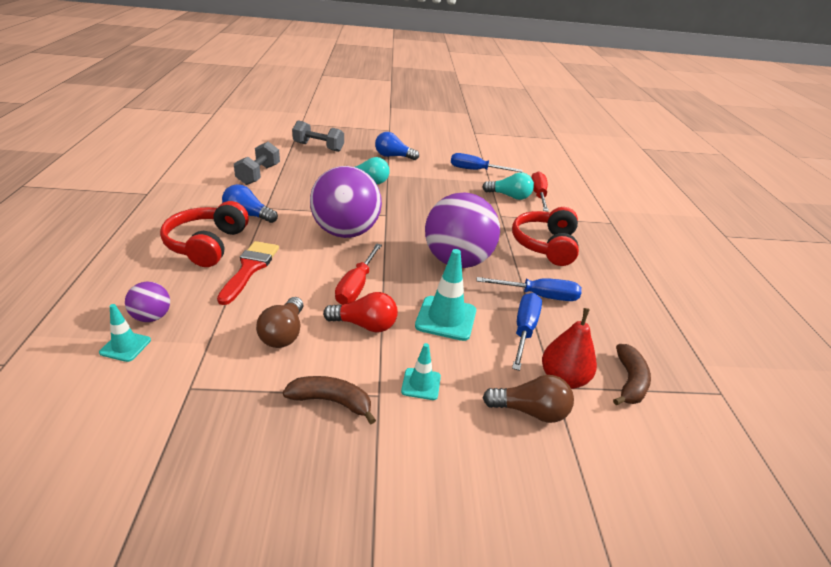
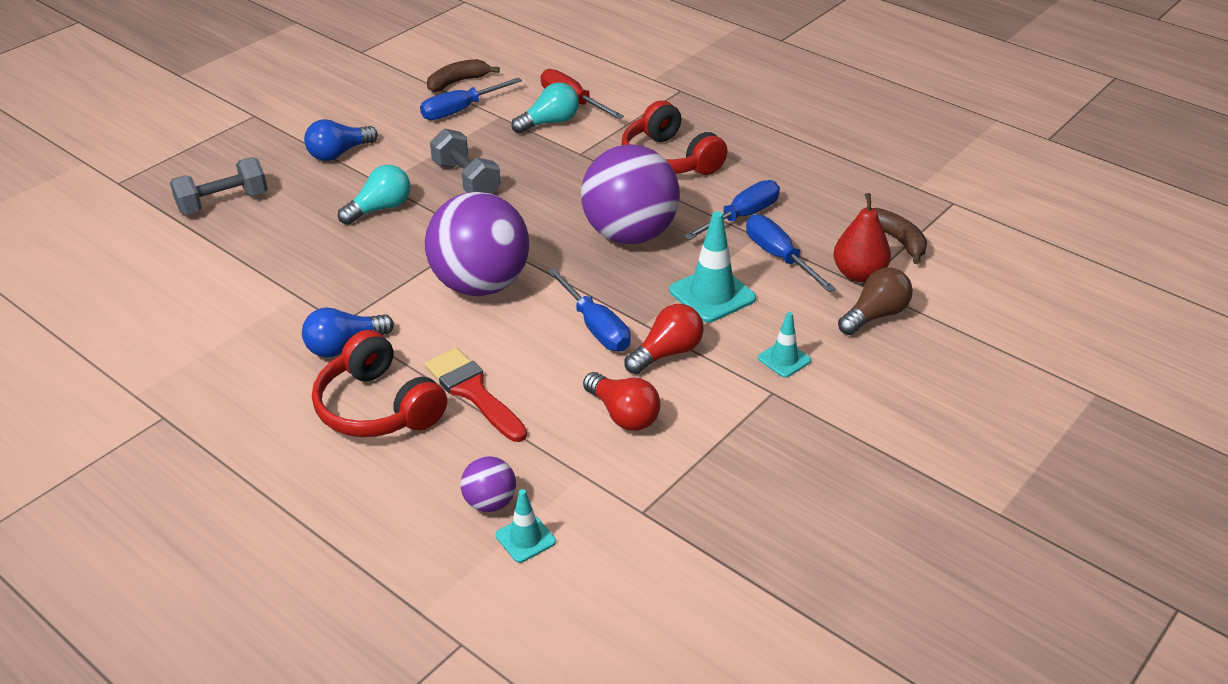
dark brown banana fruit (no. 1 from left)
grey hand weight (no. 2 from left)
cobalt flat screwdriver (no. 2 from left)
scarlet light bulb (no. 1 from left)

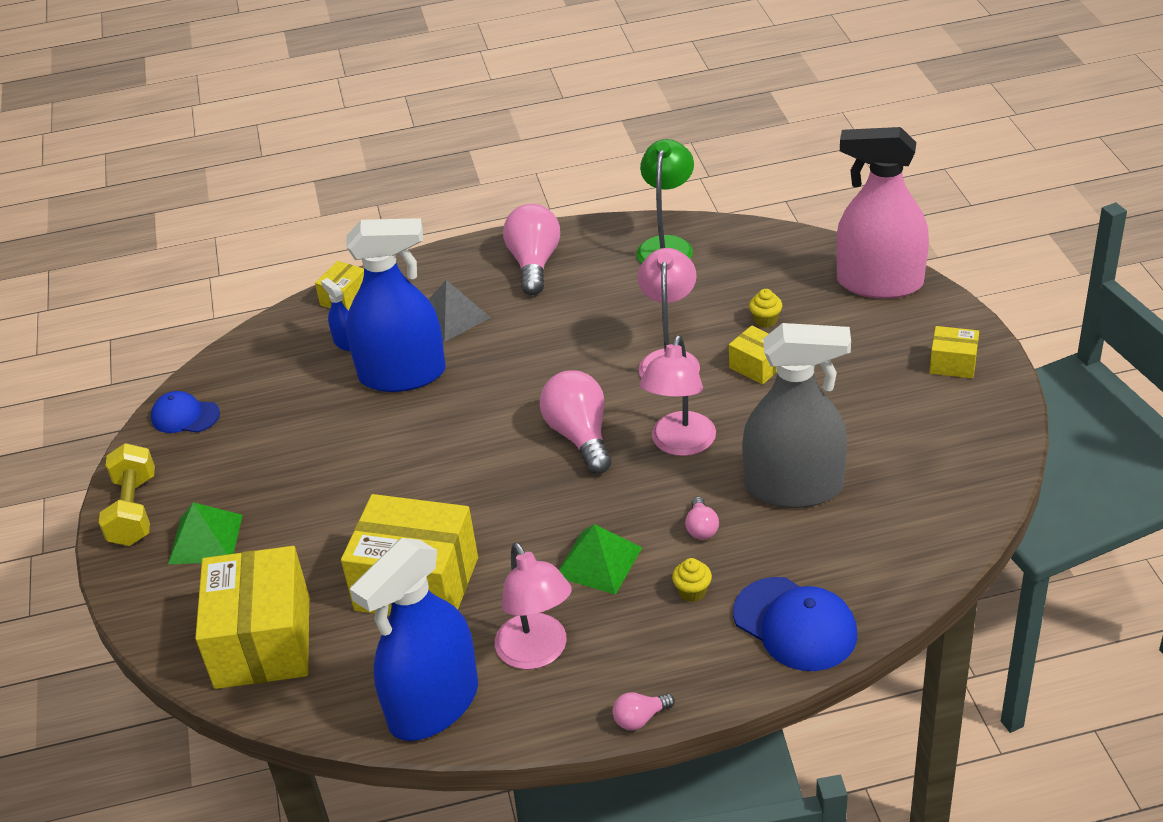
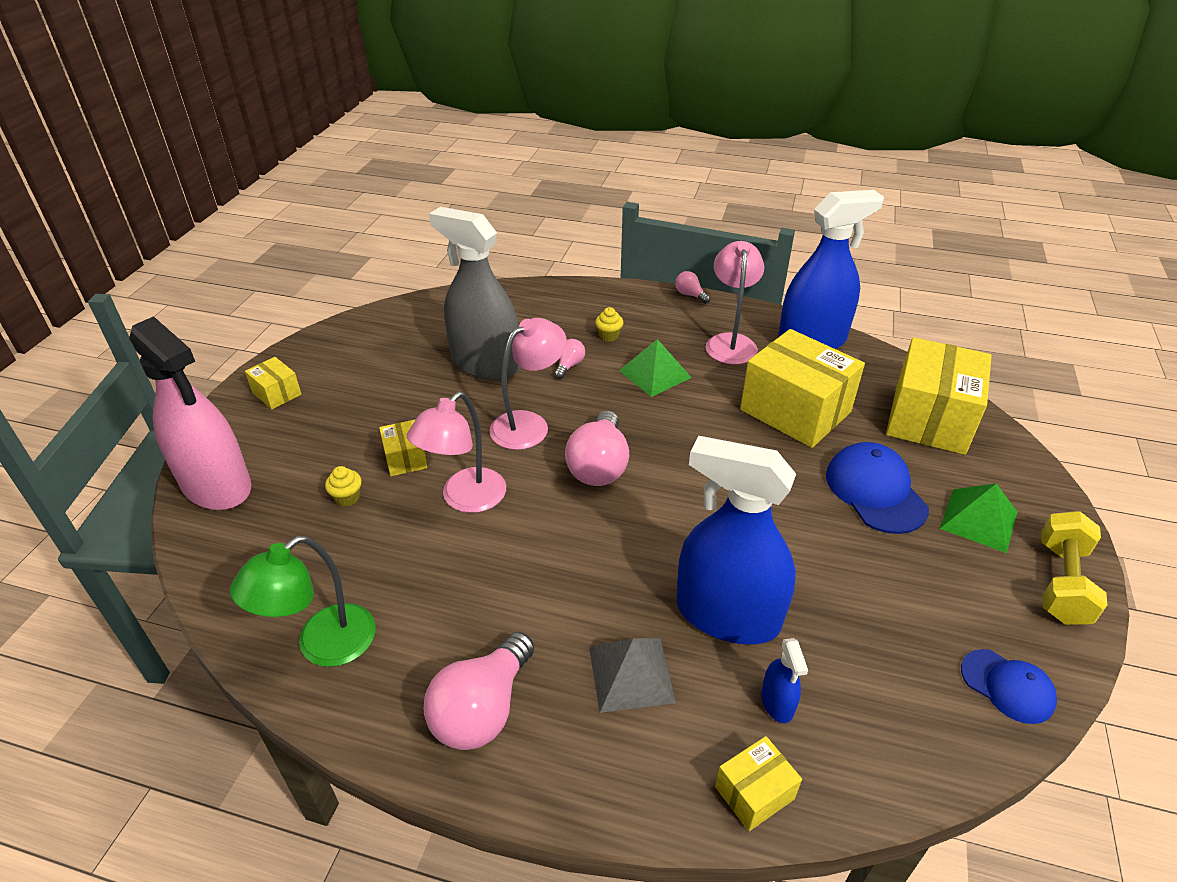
pink light bulb (no. 4 from left)
cobalt peaked cap (no. 1 from left)

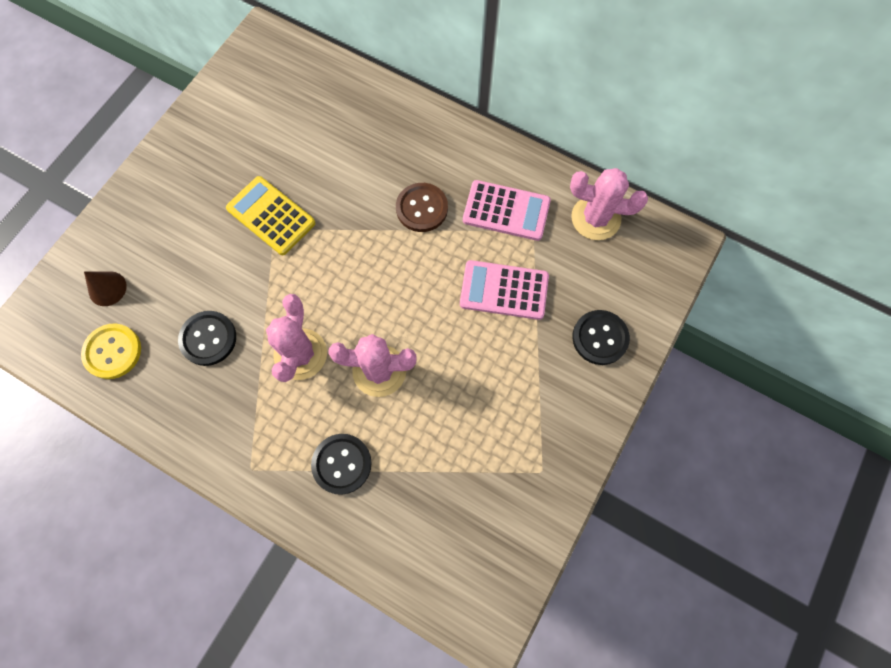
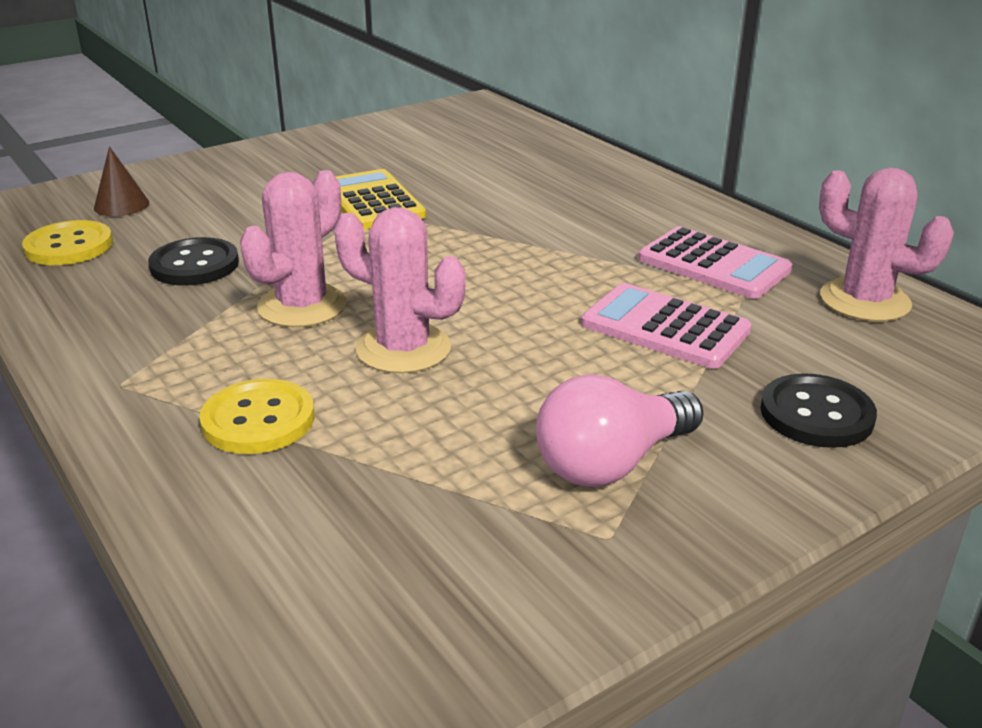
yellow button (no. 2 from left)
pink light bulb
dark brown button

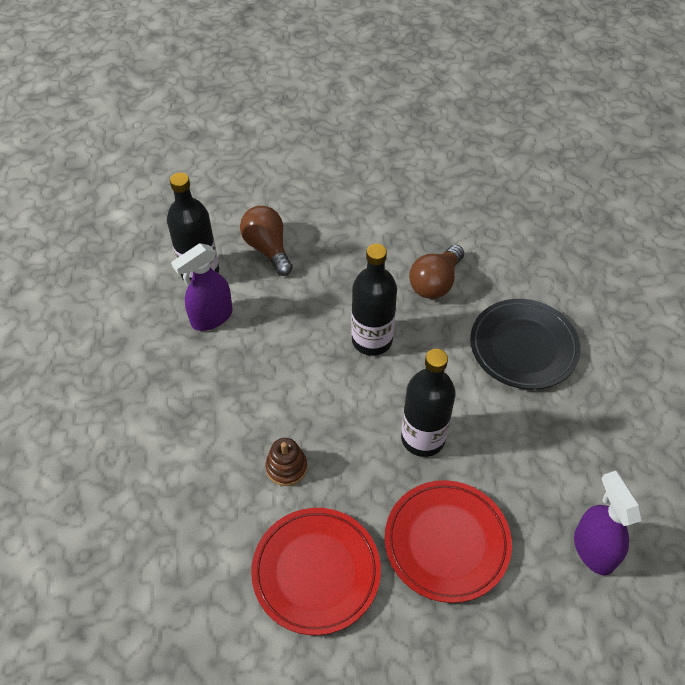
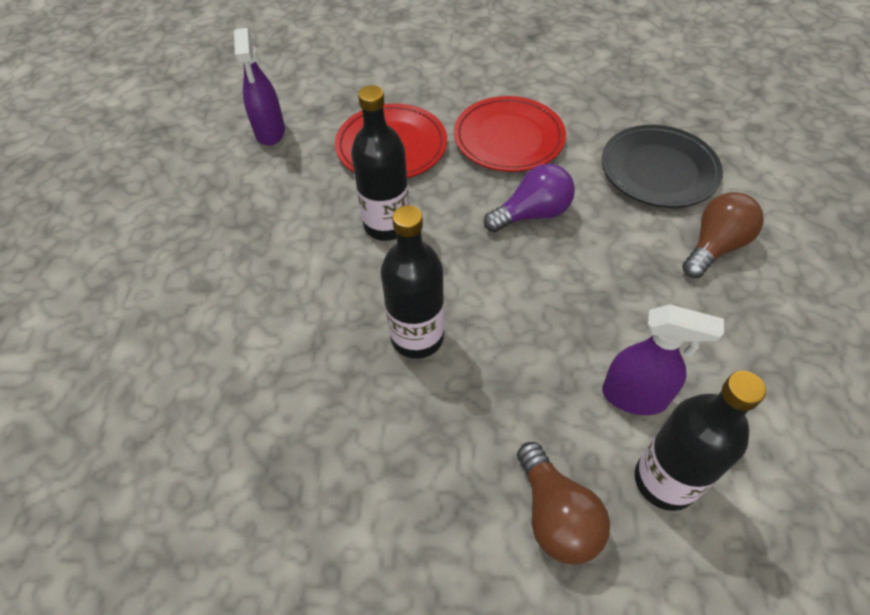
royal purple light bulb
black flat dish
royal purple sprayer (no. 2 from left)
dark brown light bulb (no. 2 from left)

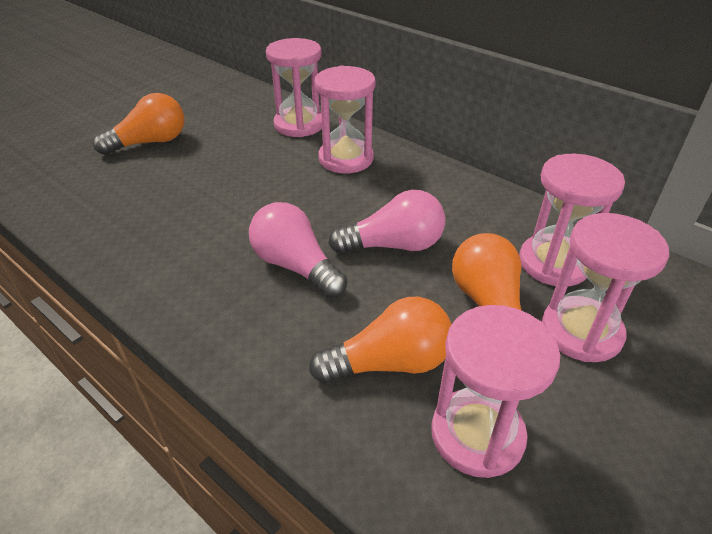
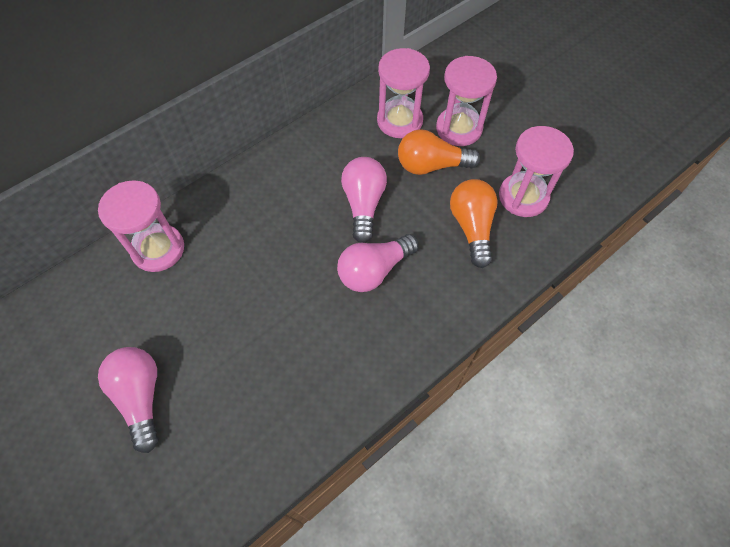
pink light bulb (no. 1 from left)
pink sandglass (no. 2 from left in the first image)

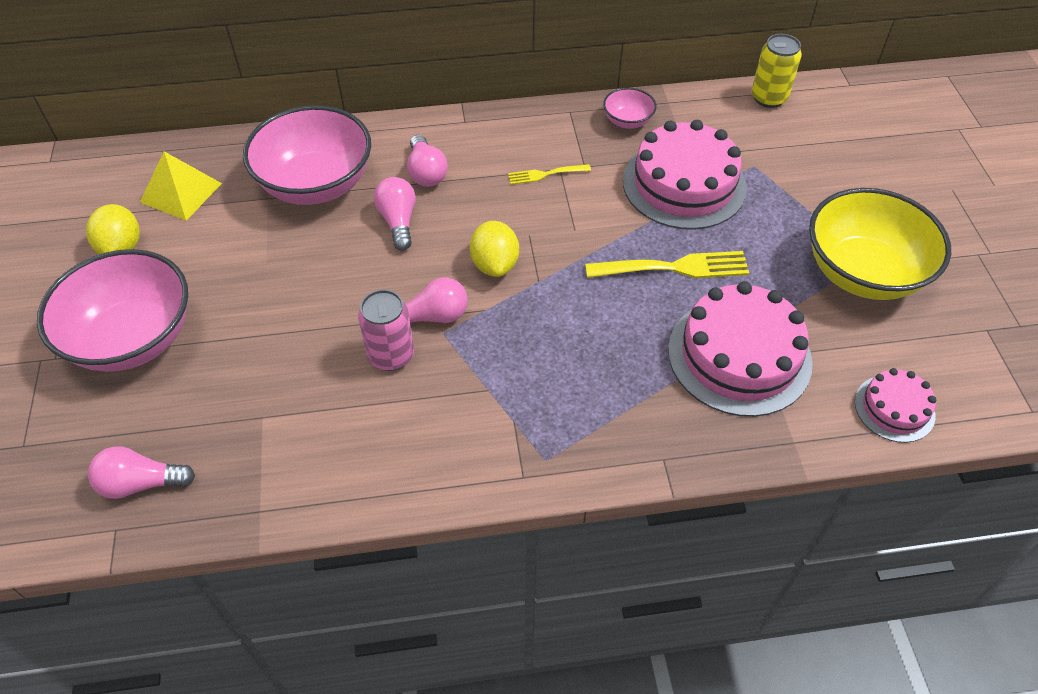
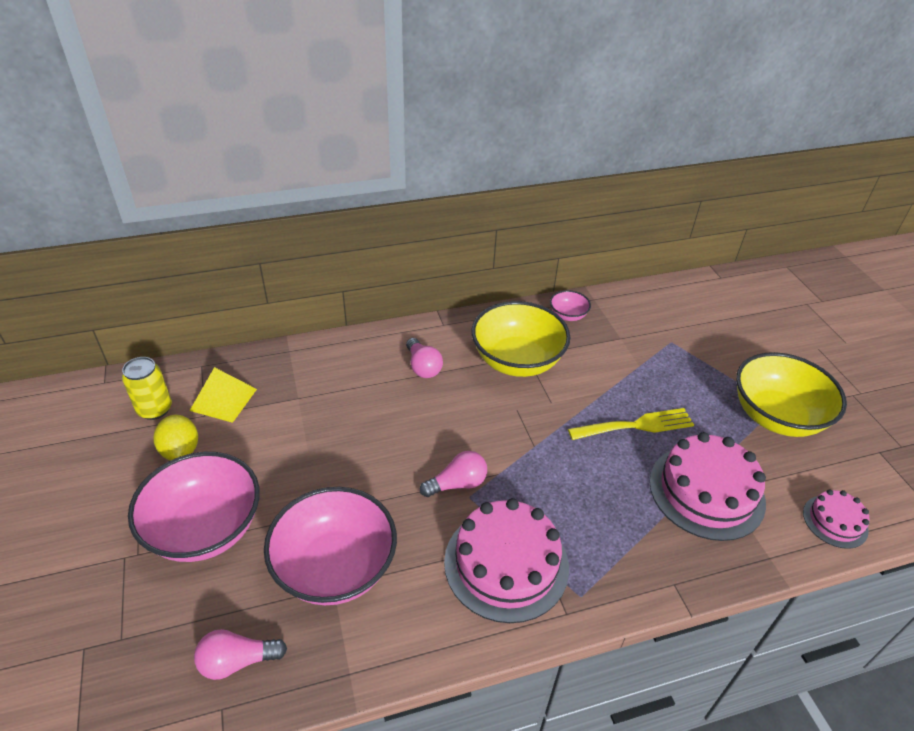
yellow tin
pink deep dish (no. 2 from left)
pink layer cake (no. 1 from left)
yellow deep dish (no. 1 from left)
pink tin
pink light bulb (no. 2 from left in the first image)
yellow citrus fruit (no. 2 from left in the first image)

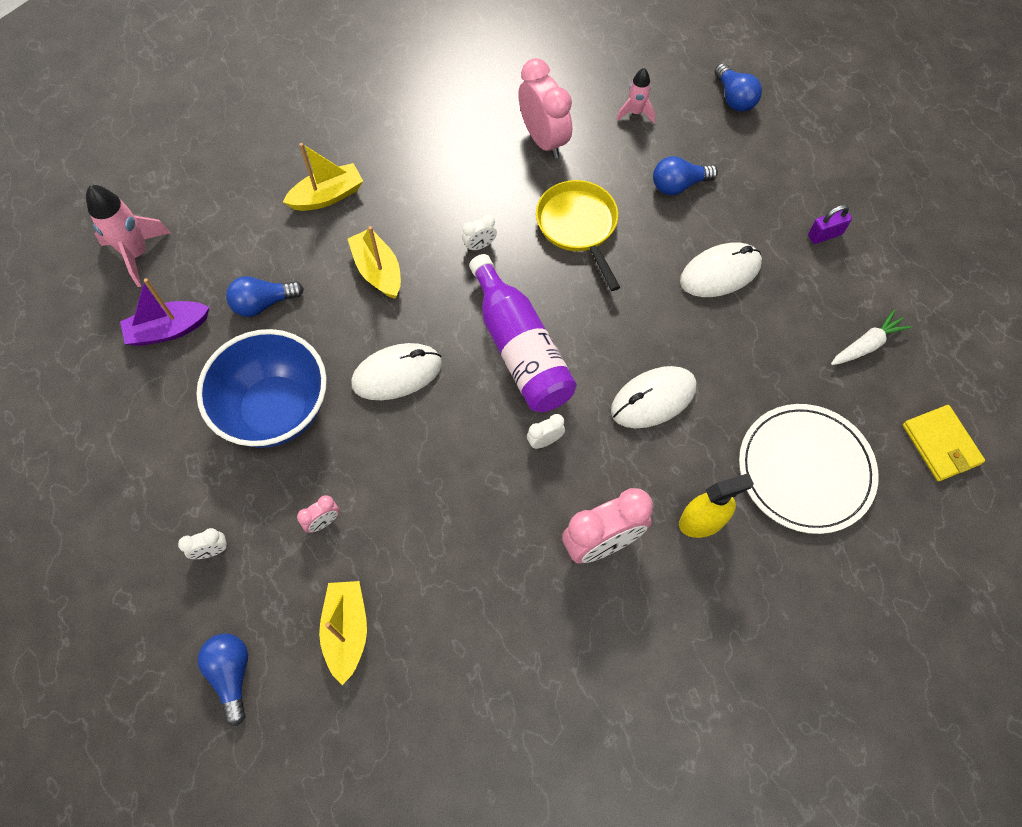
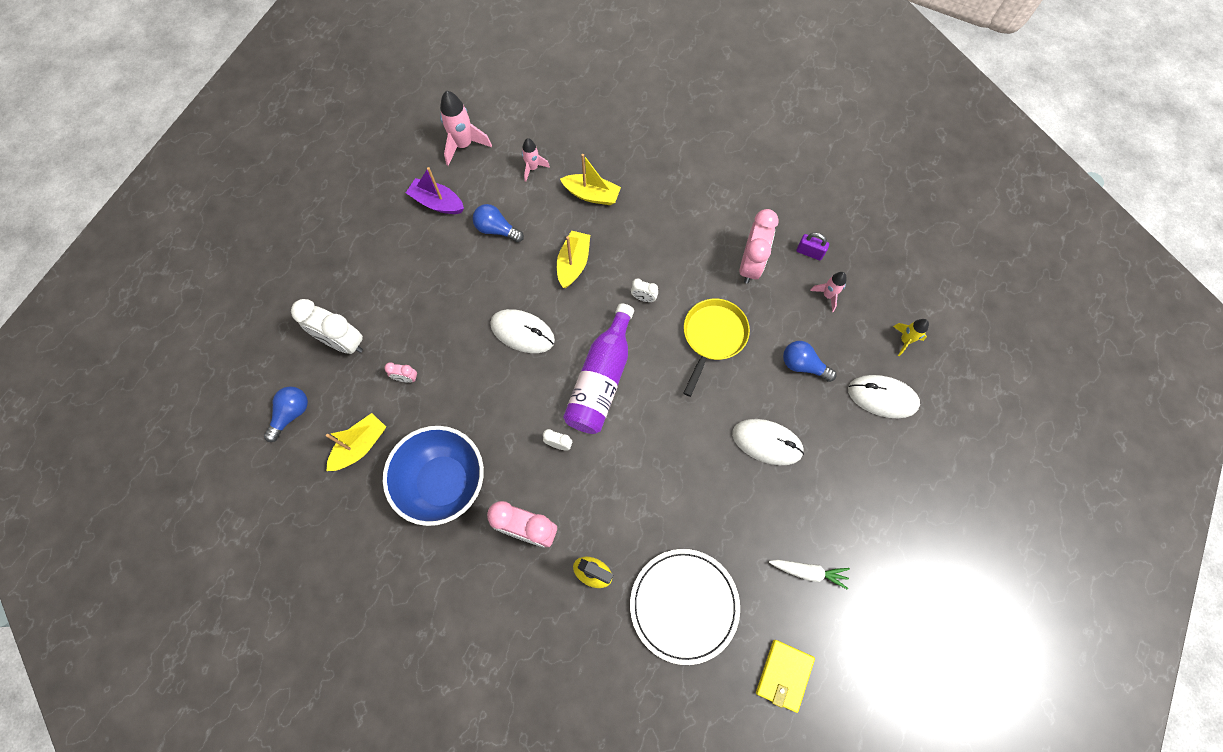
pure white clock (no. 1 from left)
cobalt deep dish
pink rocket (no. 2 from left)
royal purple padlock
pure white PC mouse (no. 3 from left)
yellow rocket

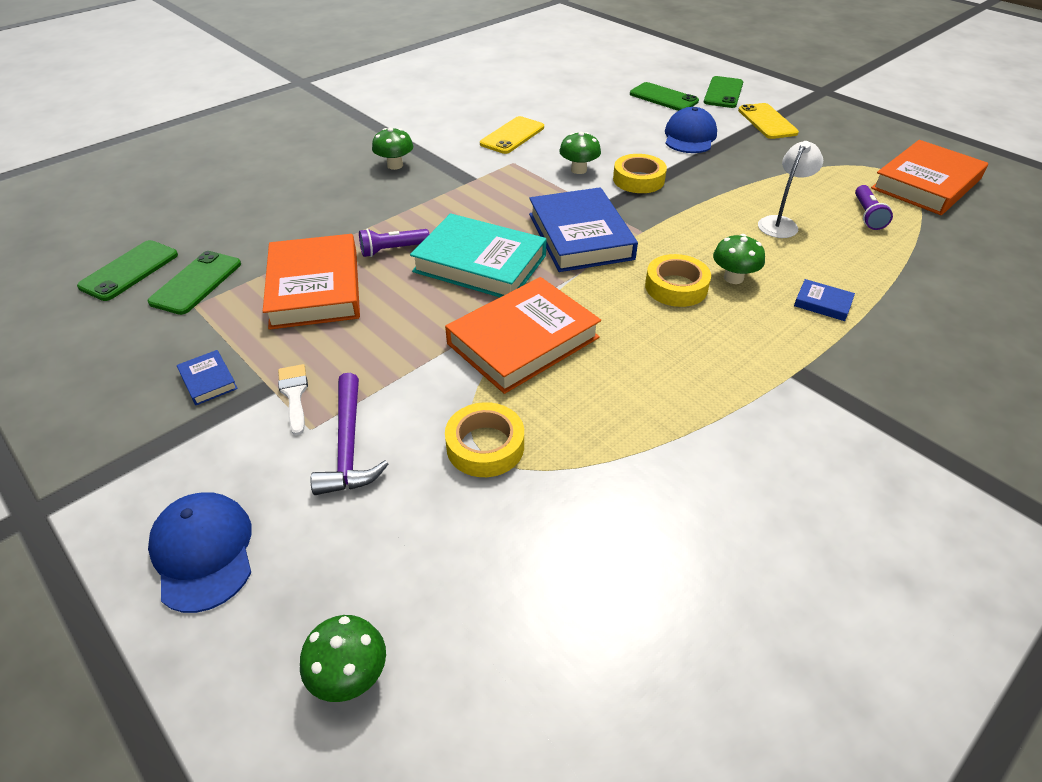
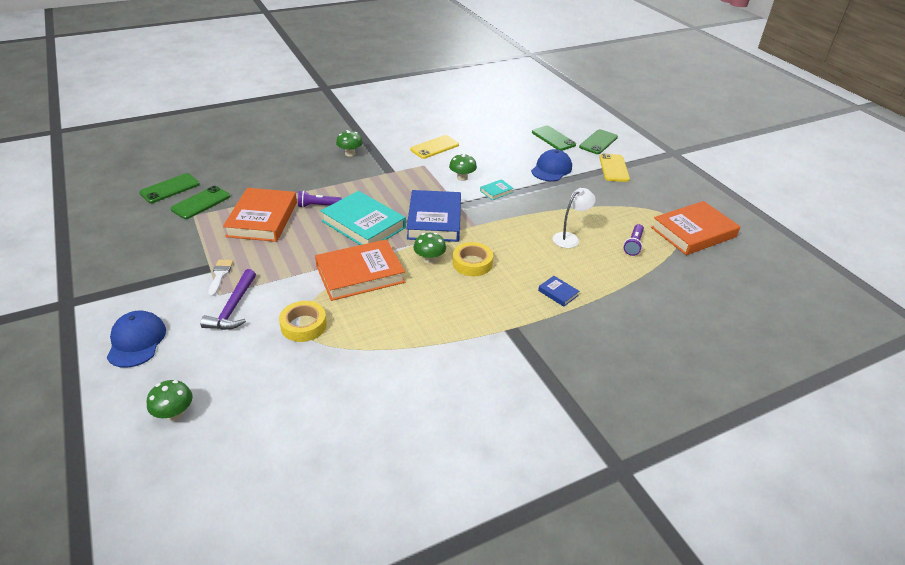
green mushroom (no. 3 from left)
teal book (no. 2 from left)
cobalt book (no. 1 from left in the first image)

